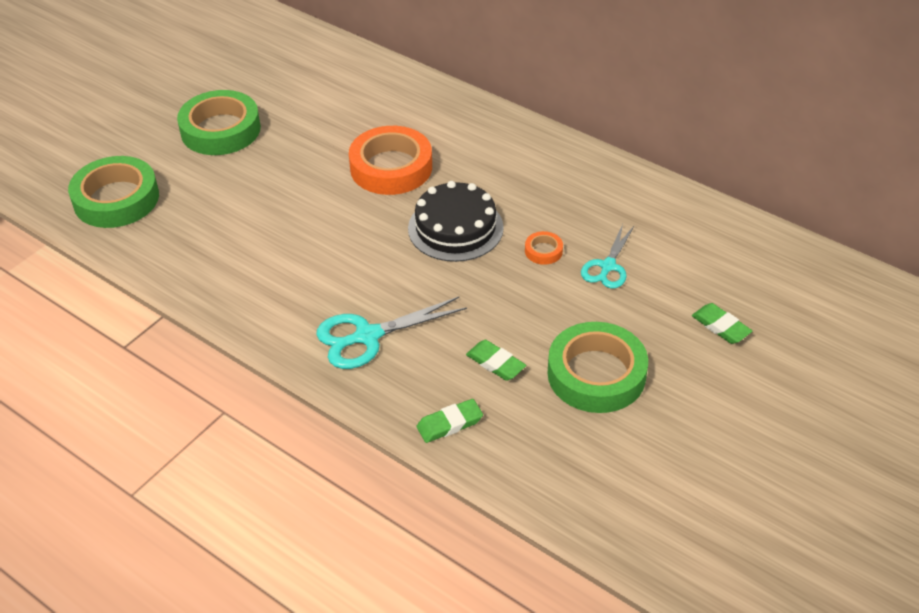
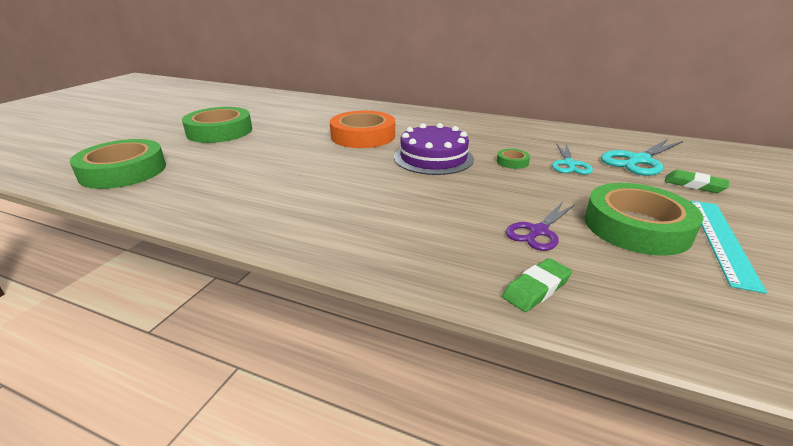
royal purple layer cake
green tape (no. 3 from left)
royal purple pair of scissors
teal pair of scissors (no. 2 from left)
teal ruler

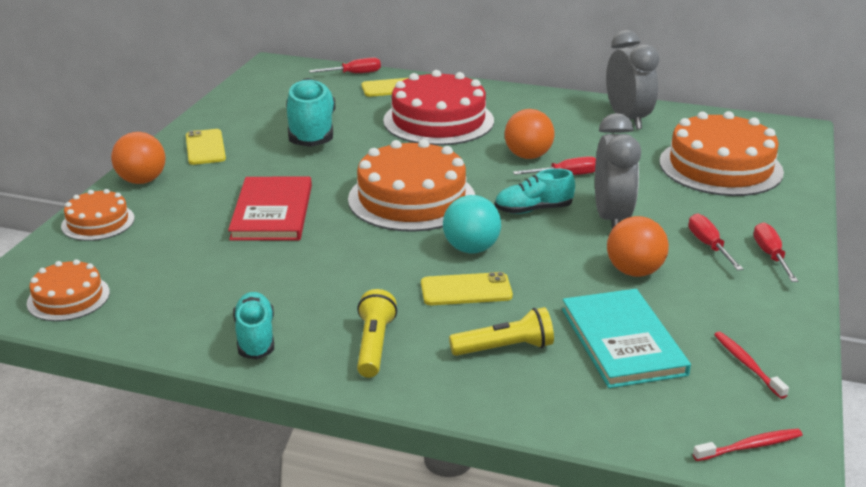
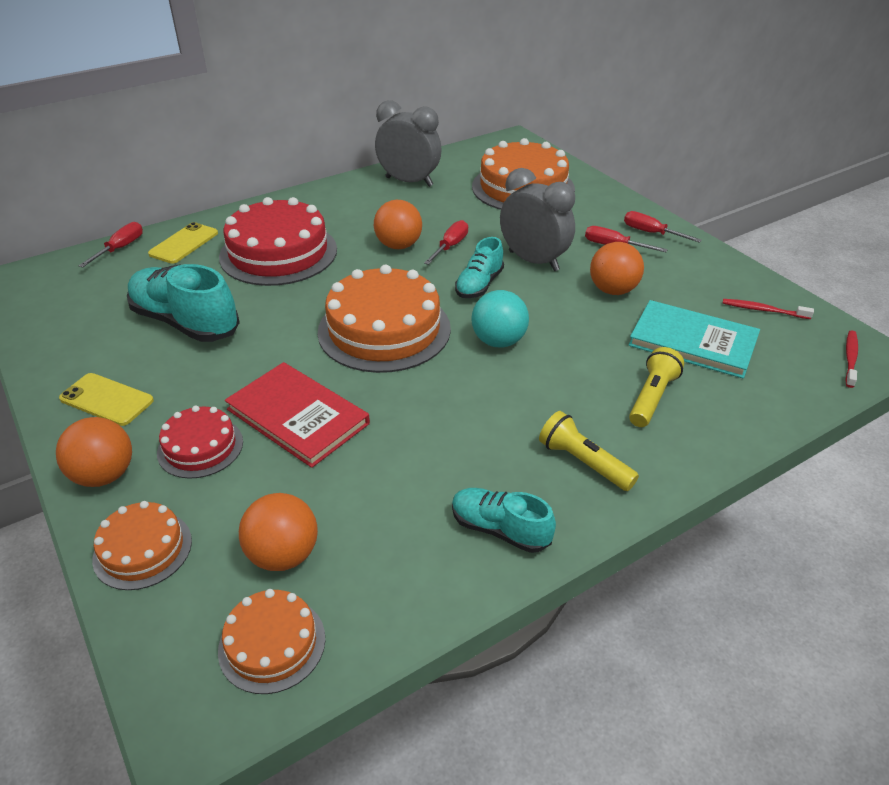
scarlet layer cake (no. 1 from left)
orange play ball (no. 2 from left)
yellow smartphone (no. 3 from left in the first image)

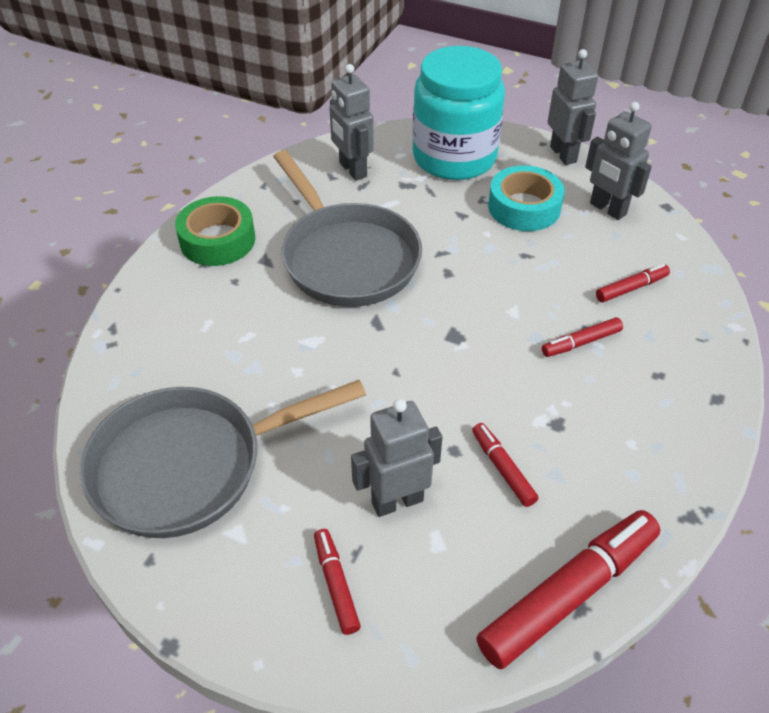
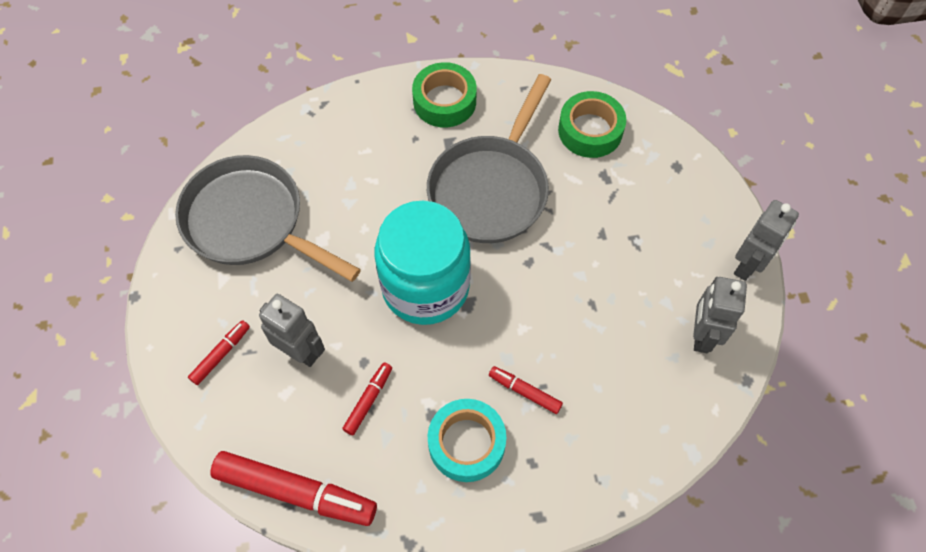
teal jar
teal tape
green tape (no. 2 from left)
scarlet marker pen (no. 5 from left in the first image)

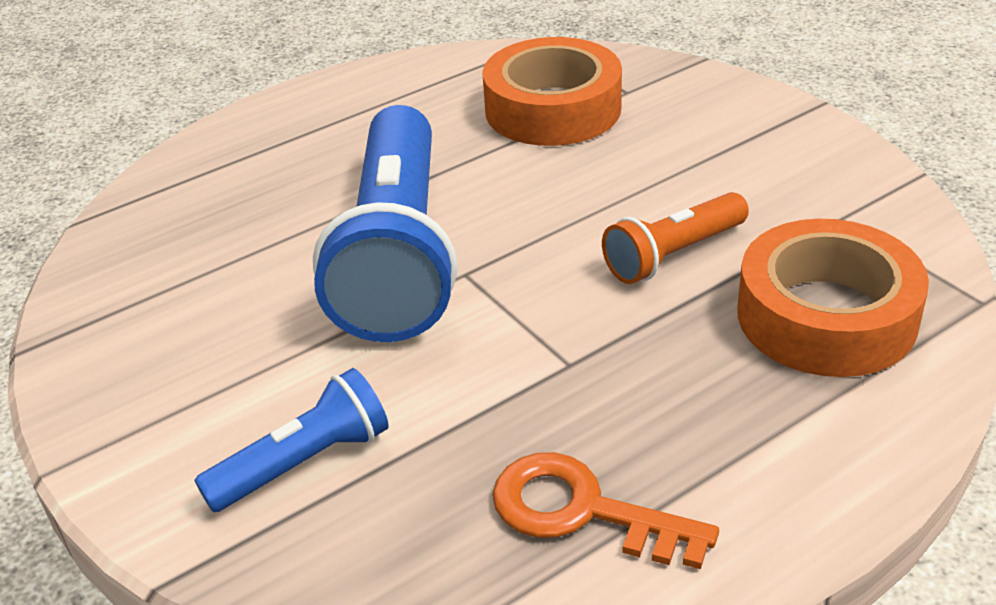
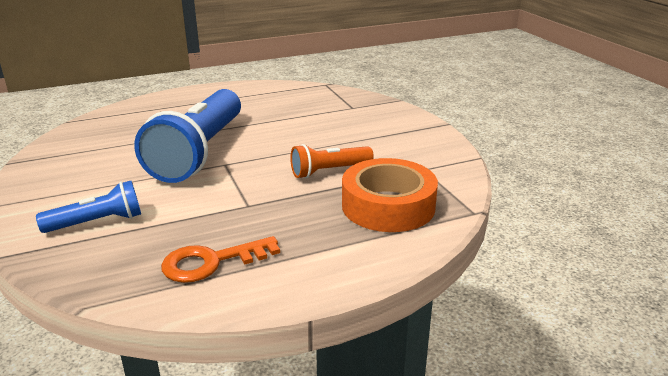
orange door key
orange tape (no. 1 from left in the first image)

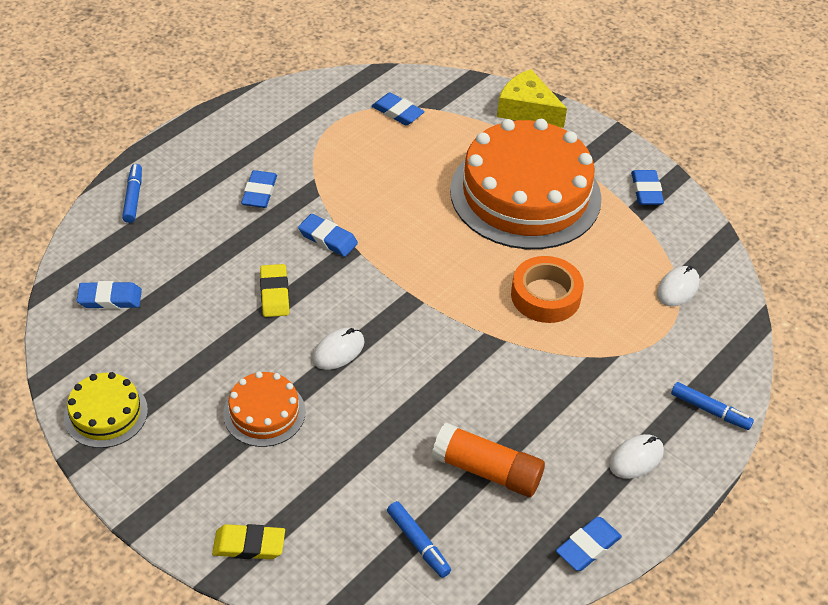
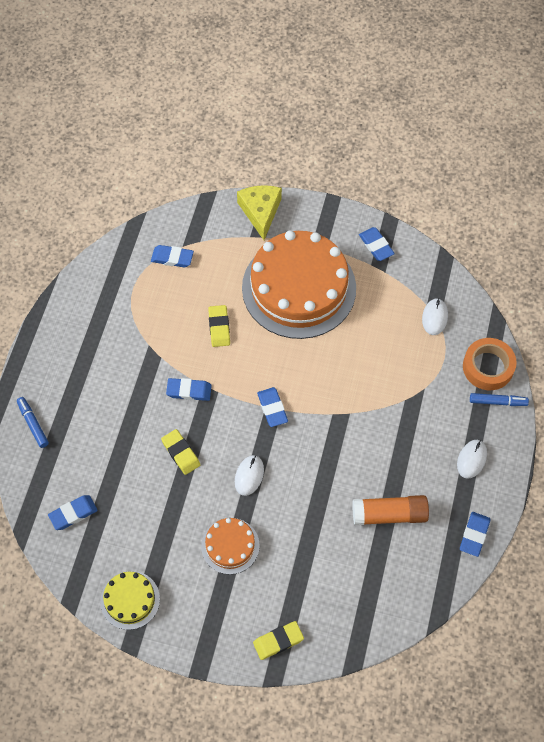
yellow pencil eraser (no. 2 from left)
yellow cheese
cobalt pencil eraser (no. 4 from left)
orange tape
cobalt marker pen (no. 2 from left in the first image)

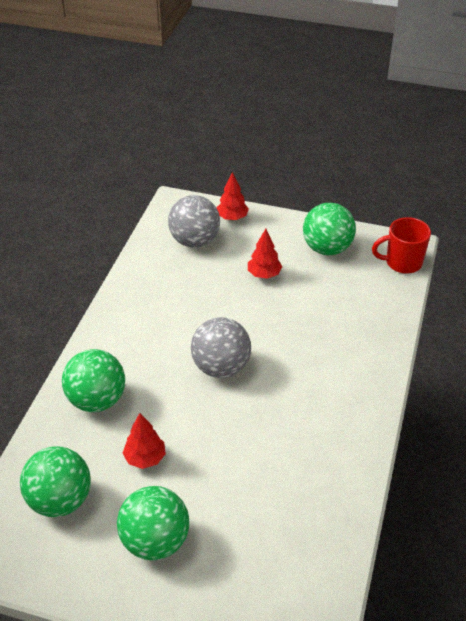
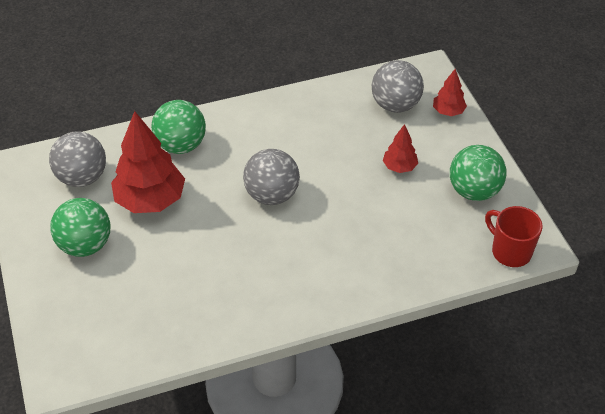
grey play ball (no. 1 from left)
scarlet toy tree (no. 1 from left)

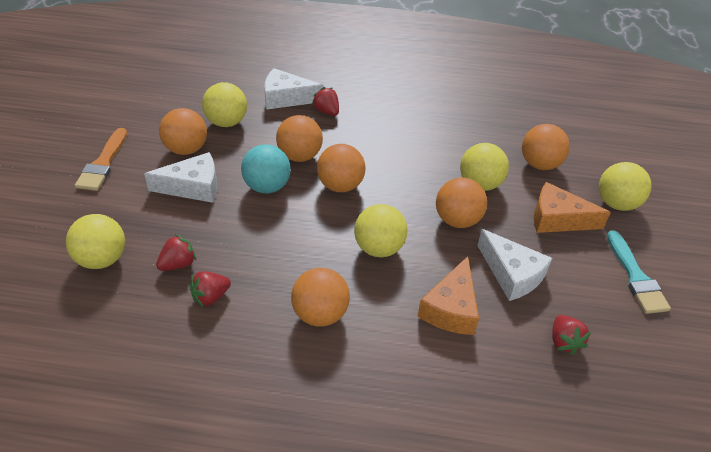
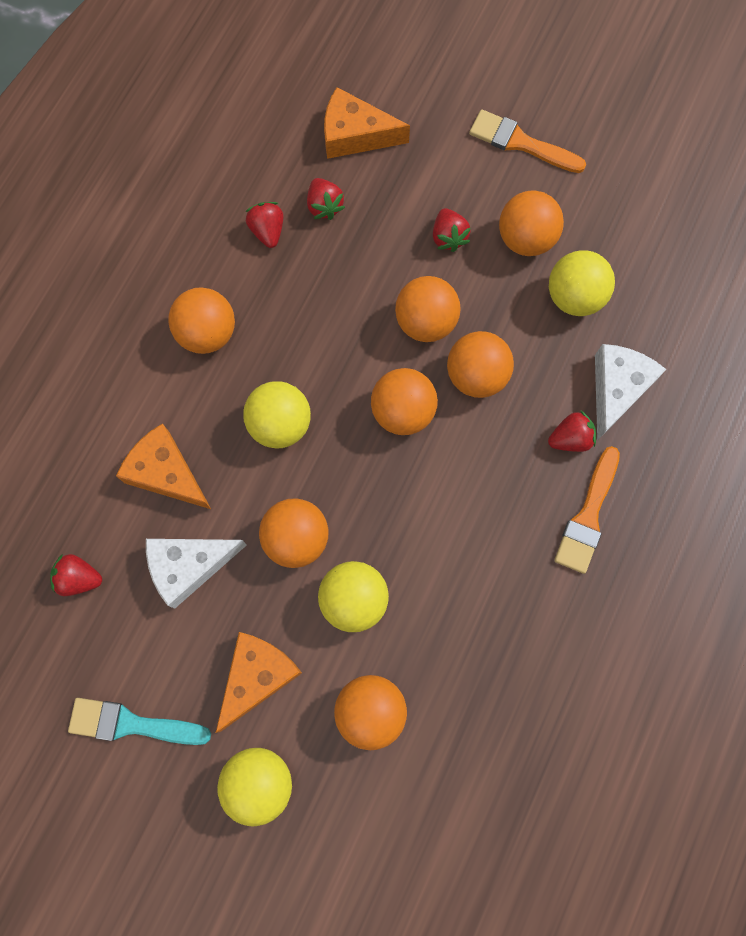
orange cheese (no. 3 from left)
orange play ball (no. 5 from left)
scarlet berry (no. 4 from left)
orange brush (no. 2 from left)

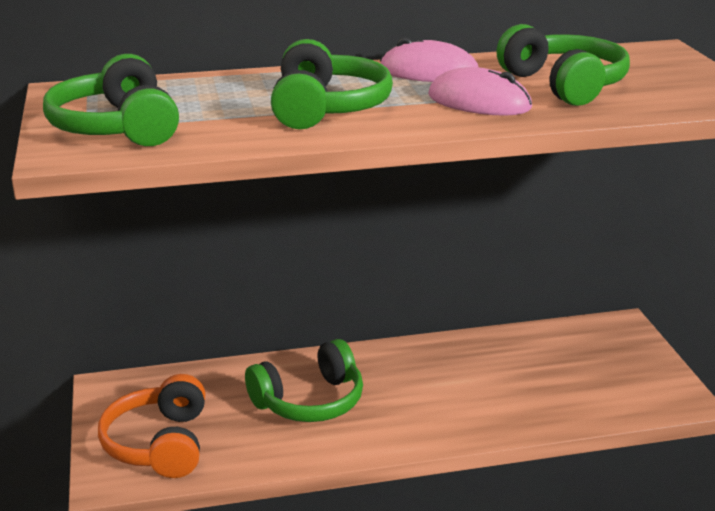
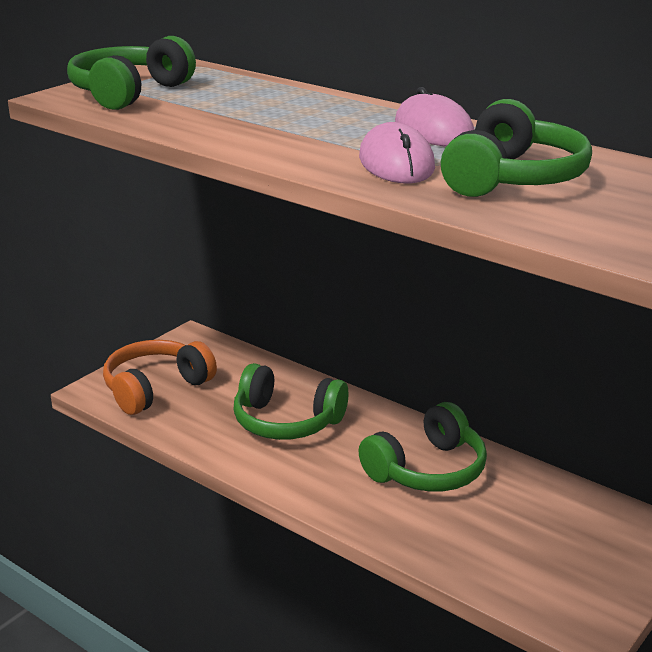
green over-ear headphones (no. 3 from left)

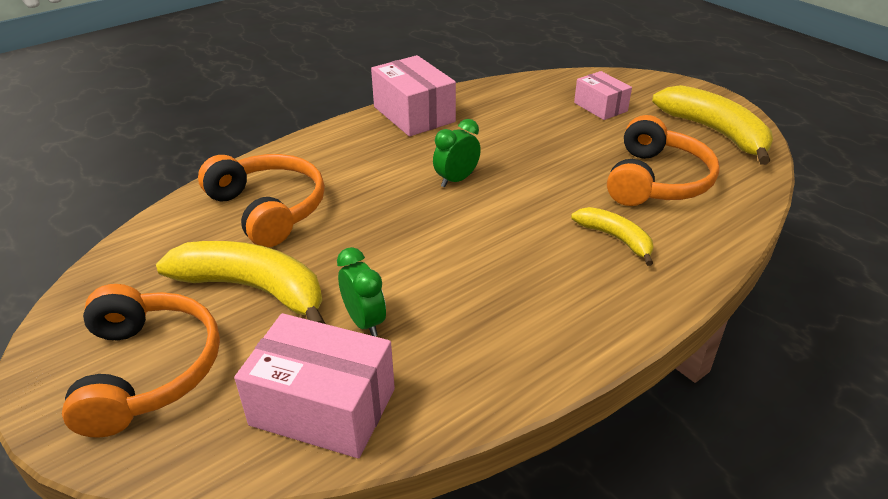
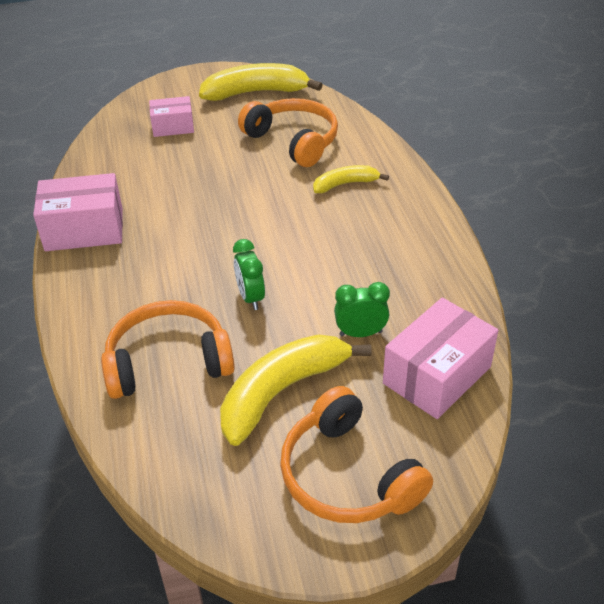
green clock (no. 1 from left)
orange over-ear headphones (no. 3 from left)

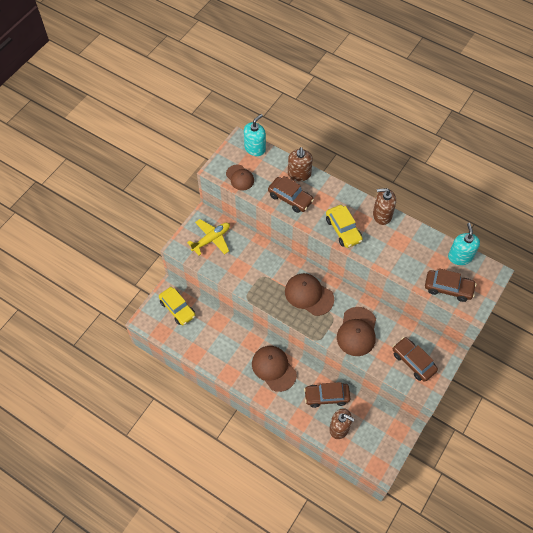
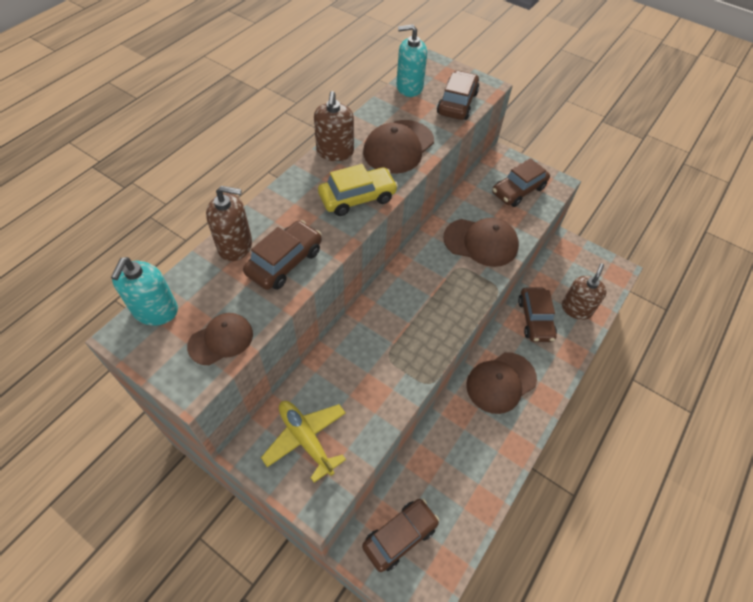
teal pump bottle (no. 1 from left)
dark brown toy car (no. 2 from left)
dark brown peaked cap (no. 2 from left)

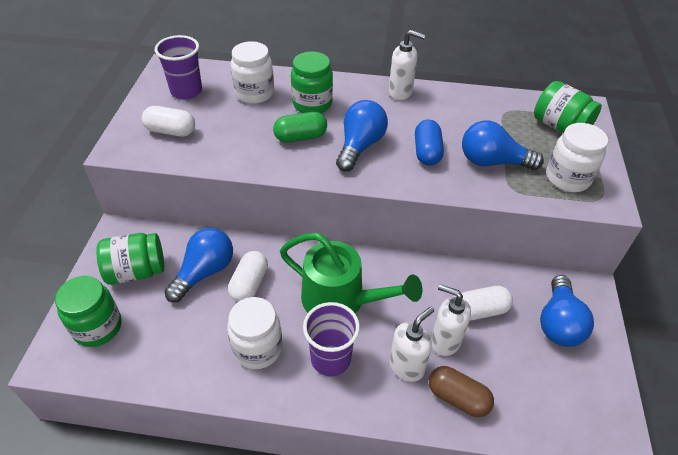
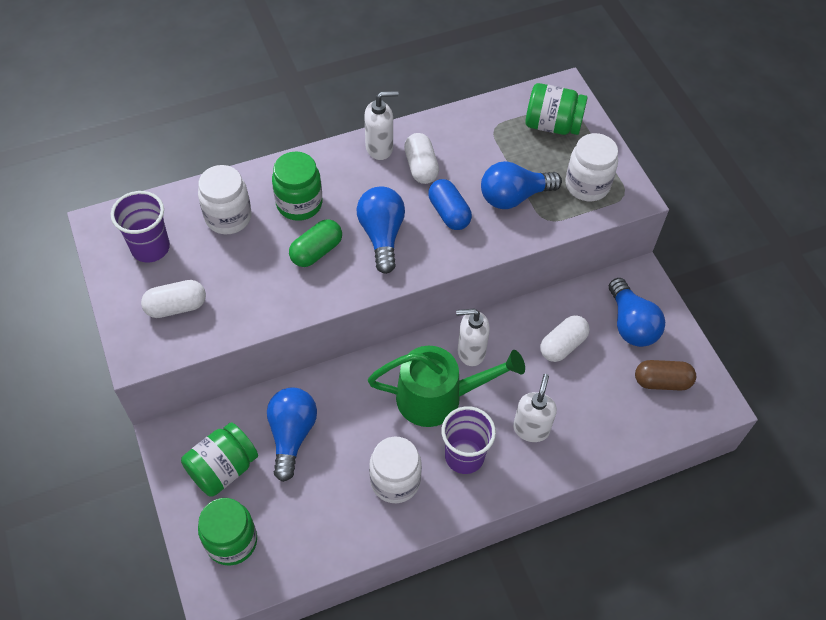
pure white pill shape (no. 2 from left)
pure white pump bottle (no. 2 from left)
dark brown pill shape

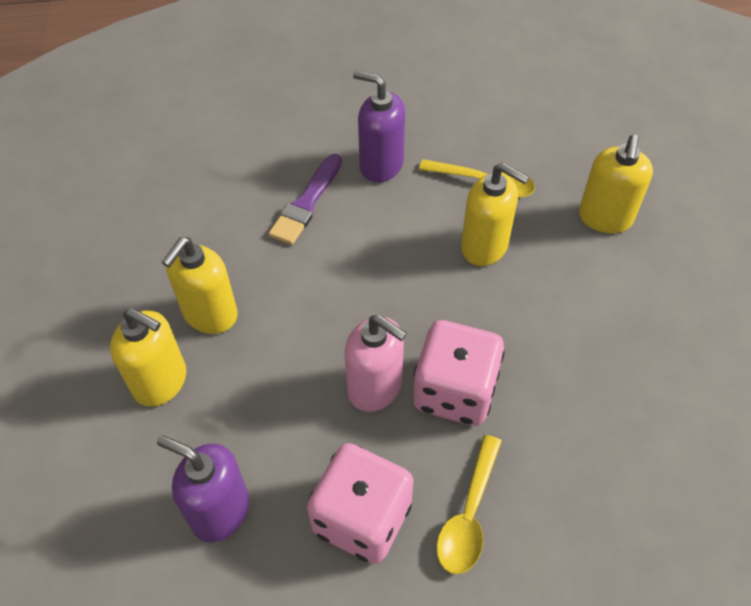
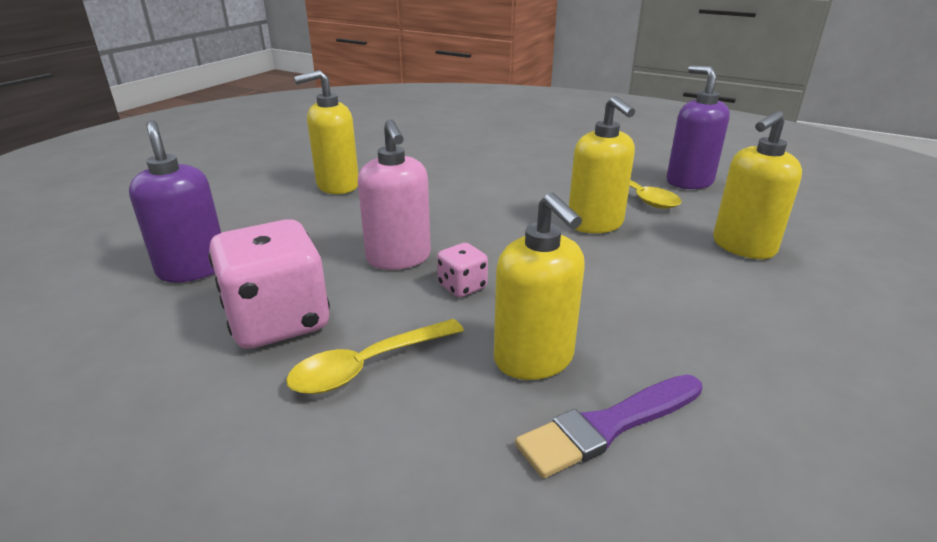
pink game die (no. 2 from left)
yellow pump bottle (no. 2 from left)
royal purple brush
royal purple pump bottle (no. 2 from left)

